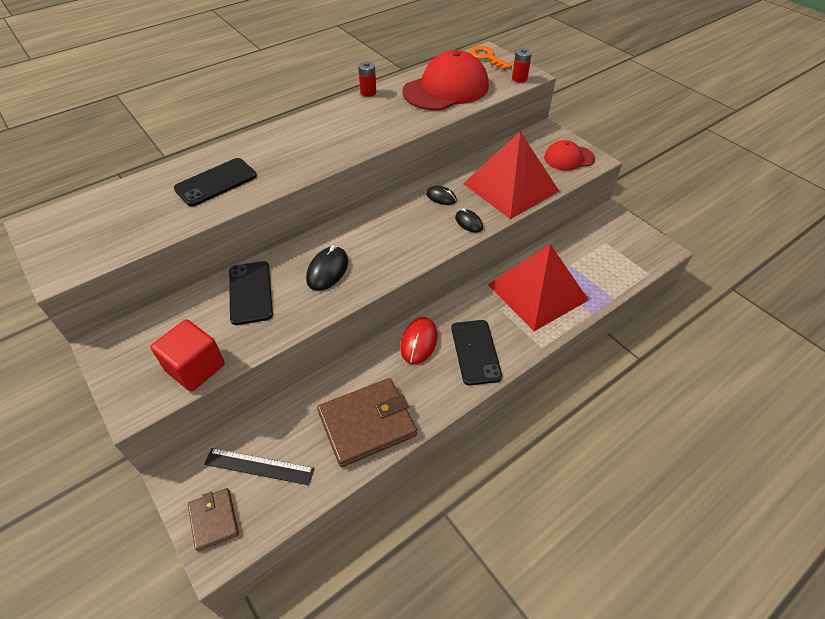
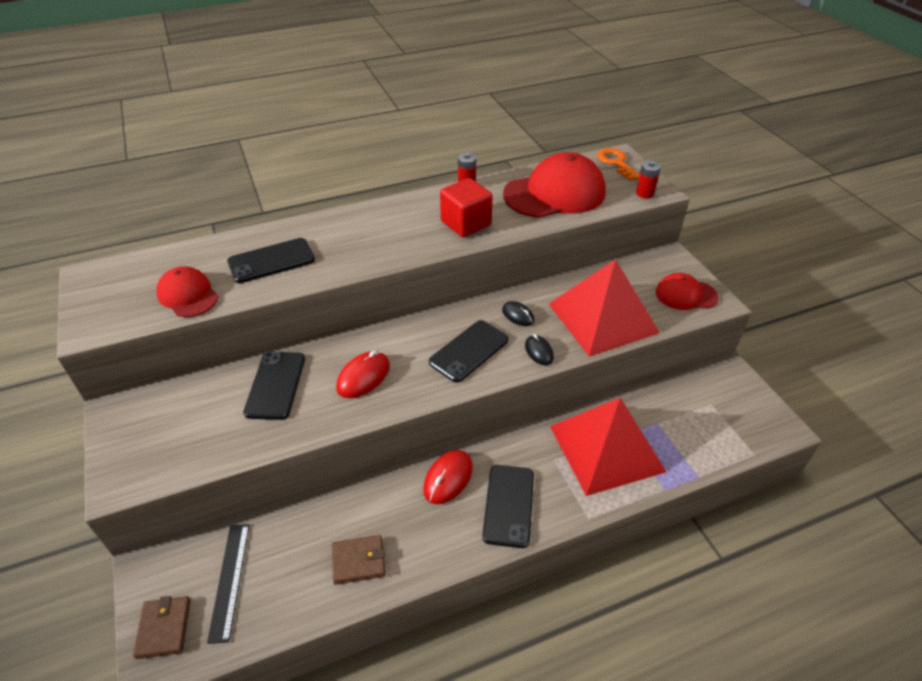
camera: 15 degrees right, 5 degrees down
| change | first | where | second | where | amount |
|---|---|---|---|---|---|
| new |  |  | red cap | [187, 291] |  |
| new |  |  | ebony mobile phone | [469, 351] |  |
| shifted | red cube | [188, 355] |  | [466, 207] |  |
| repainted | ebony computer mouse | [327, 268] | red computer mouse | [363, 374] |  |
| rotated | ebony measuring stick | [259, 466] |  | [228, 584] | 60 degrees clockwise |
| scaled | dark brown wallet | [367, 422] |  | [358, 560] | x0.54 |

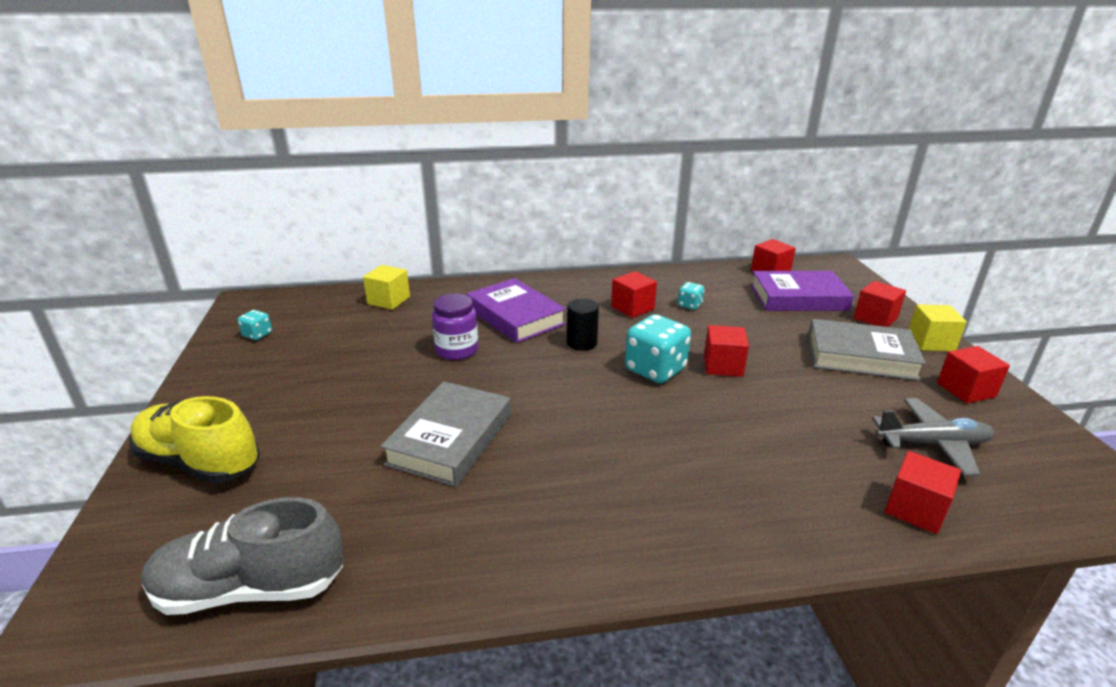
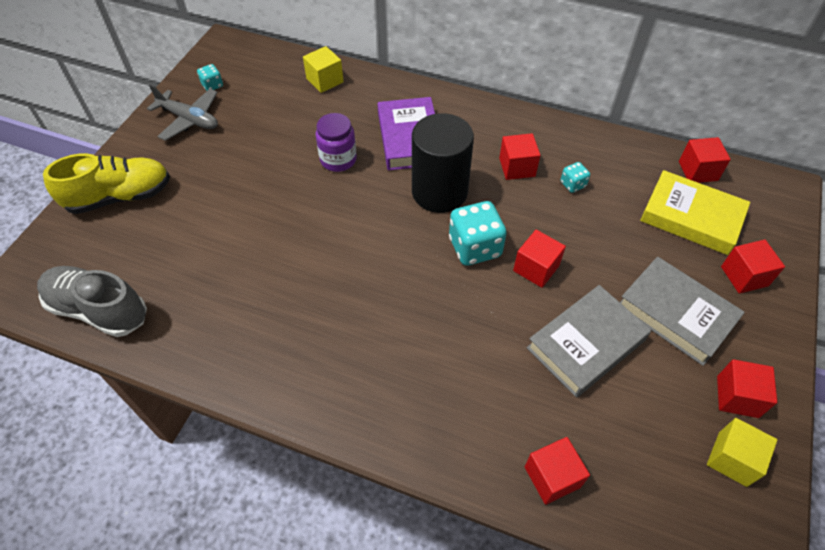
camera: 30 degrees right, 25 degrees up
| change | first | where | second | where | amount |
|---|---|---|---|---|---|
| shifted | ash-grey book | [445, 434] |  | [589, 341] |  |
| shifted | ash-grey plane | [933, 437] |  | [182, 112] |  |
| shifted | golden cube | [938, 327] |  | [742, 452] |  |
| repainted | purple book | [802, 291] | golden book | [695, 212] |  |
| rotated | golden lace-up shoe | [194, 440] |  | [106, 183] | 105 degrees clockwise |
| scaled | ebony cylinder shape | [583, 324] |  | [443, 163] | x2.00 |

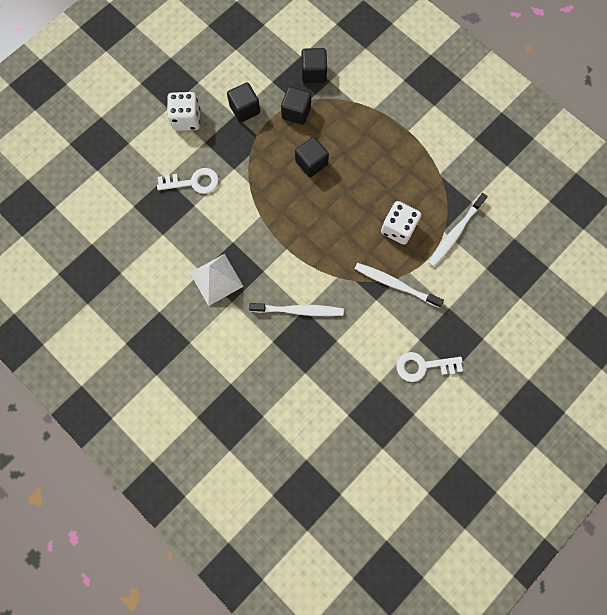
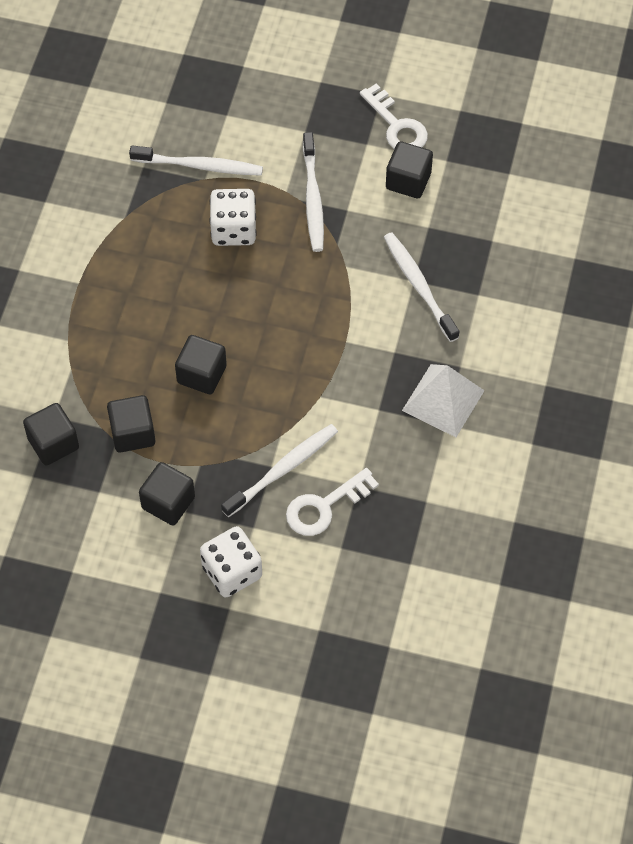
camera: 120 degrees left, 15 degrees down
| change | first | where | second | where | amount |
|---|---|---|---|---|---|
| new |  |  | white tooth brush | [279, 470] |  |
| new |  |  | ebony cube | [409, 170] |  |
| rotated | white key | [188, 181] |  | [332, 502] | 90 degrees counterclockwise |

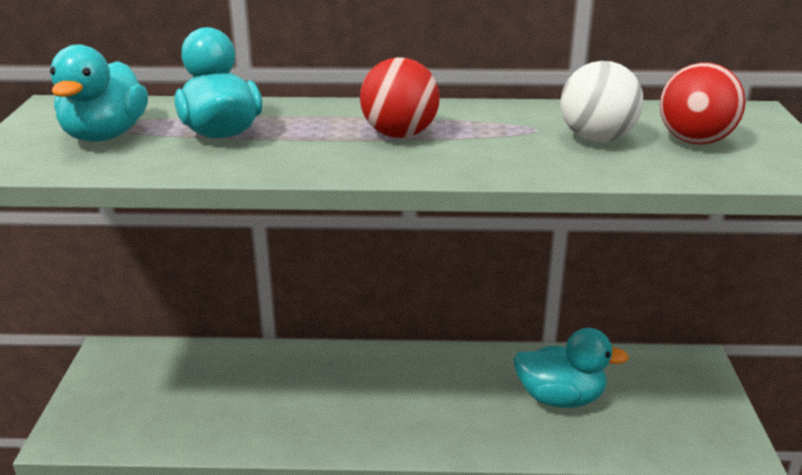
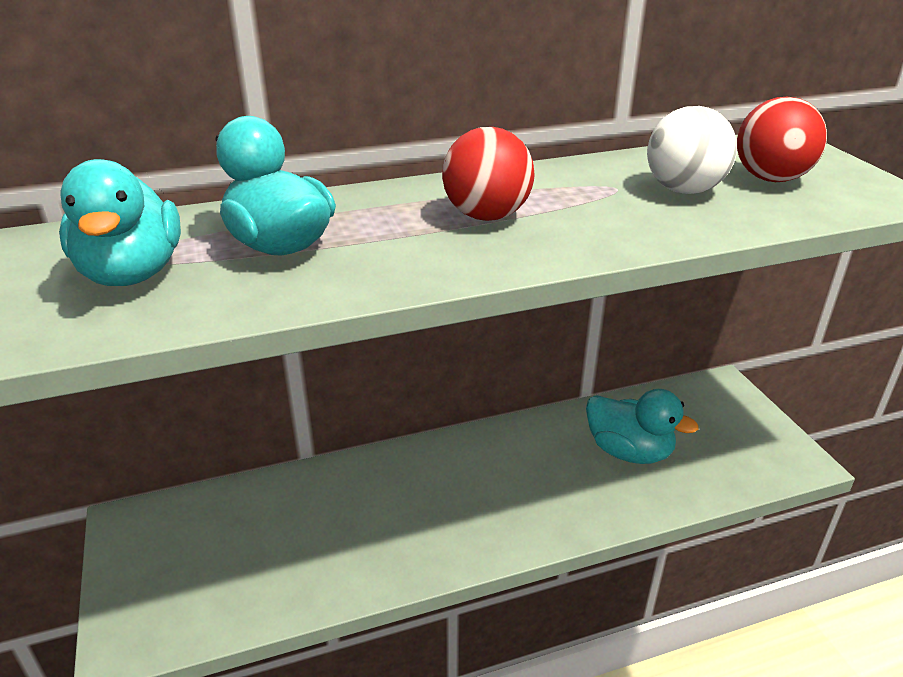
camera: 20 degrees left, 5 degrees up
| change | first | where | second | where | amount |
|---|---|---|---|---|---|
| rotated | teal toy duck | [571, 368] |  | [642, 426] | 45 degrees clockwise |

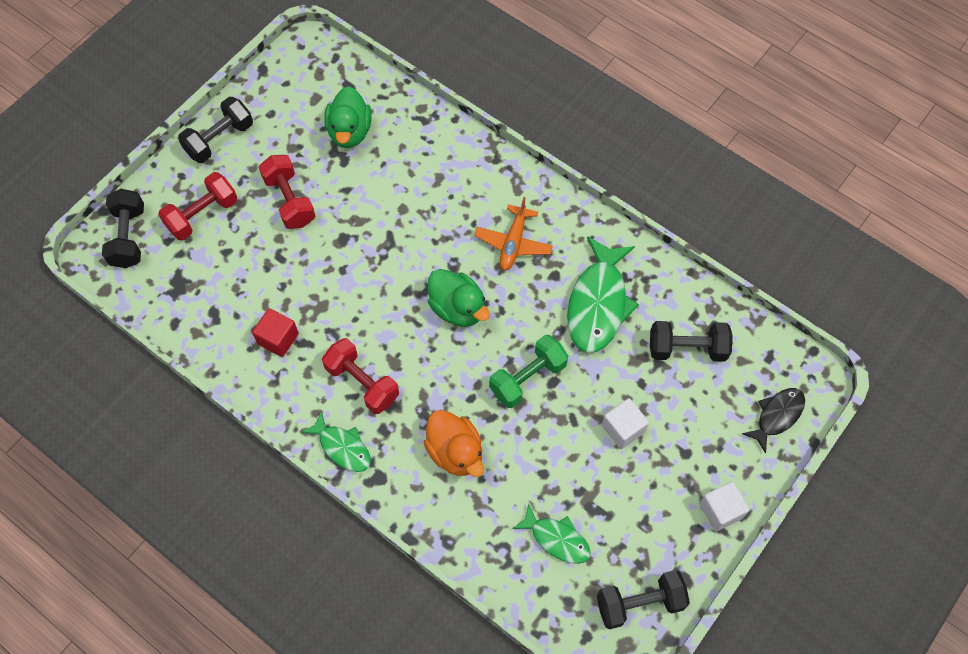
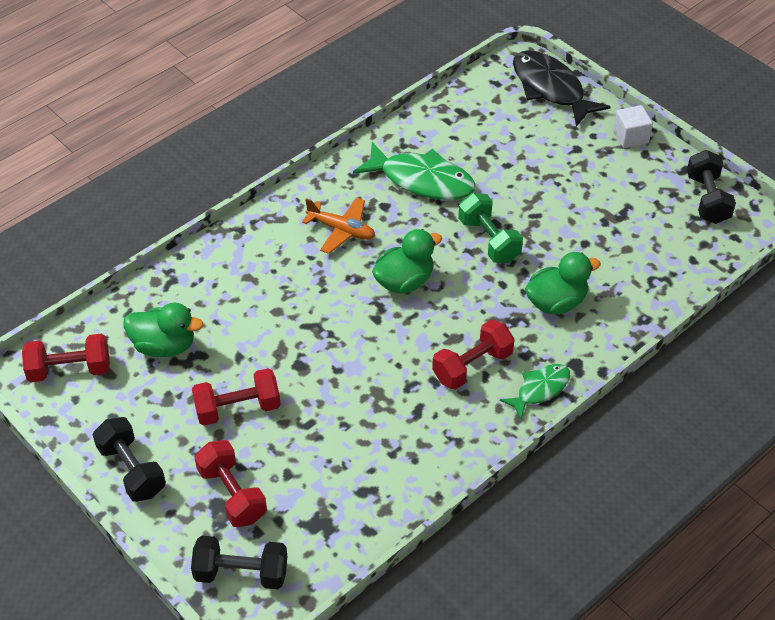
camera: 80 degrees left, 15 degrees down
| change | first | where | second | where | amount |
|---|---|---|---|---|---|
| gone | red cube | [275, 332] |  |  |  |
| gone | leaf-green fish | [551, 533] |  |  |  |
| gone | white cube | [625, 423] |  |  |  |
| gone | ebony dumbbell | [691, 341] |  |  |  |
| new |  |  | red dumbbell | [66, 358] |  |
| repainted | orange toy duck | [454, 443] | leaf-green toy duck | [563, 283] |  |
| scaled | ebony fish | [773, 421] |  | [562, 88] | x1.74 |

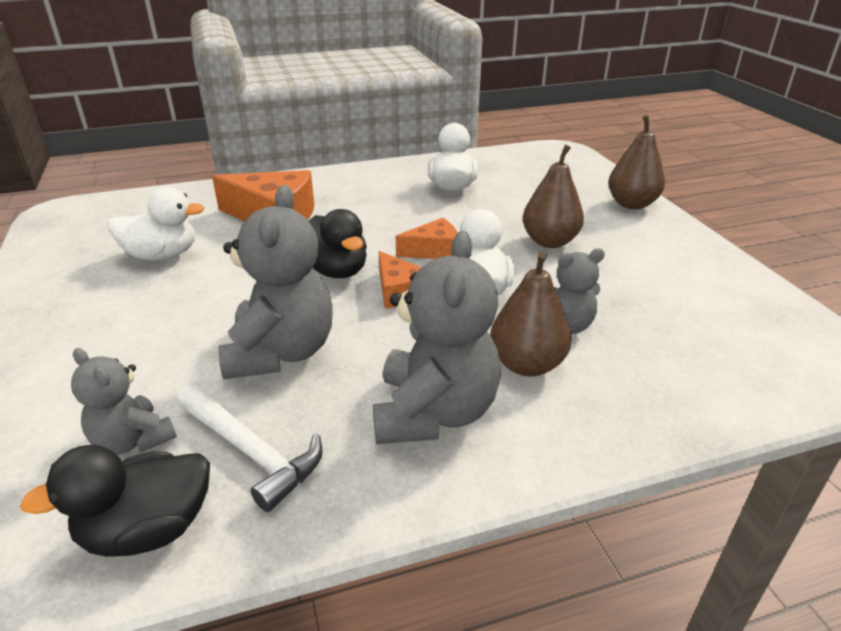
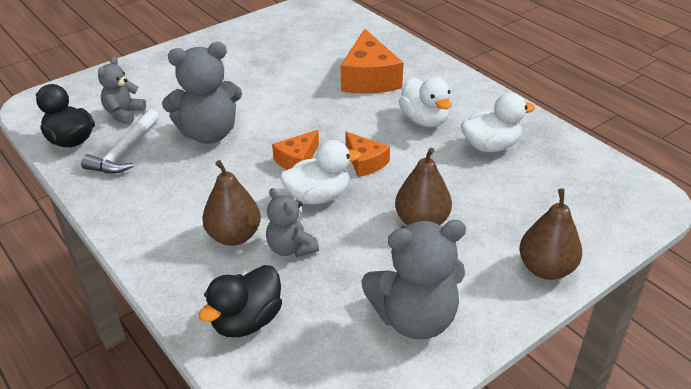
camera: 70 degrees right, 5 degrees up
| change | first | where | second | where | amount |
|---|---|---|---|---|---|
| shifted | white toy duck | [156, 223] |  | [425, 102] |  |
| shifted | ebony toy duck | [338, 243] |  | [240, 301] |  |
| shifted | ash-grey teddy bear | [437, 337] |  | [413, 280] |  |

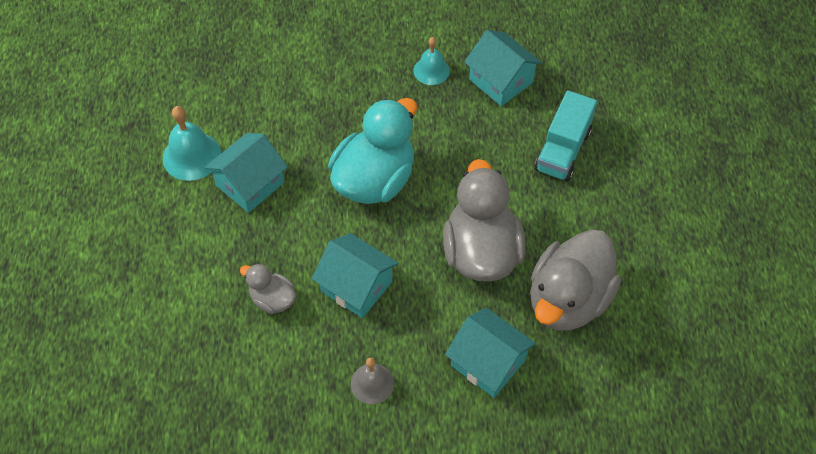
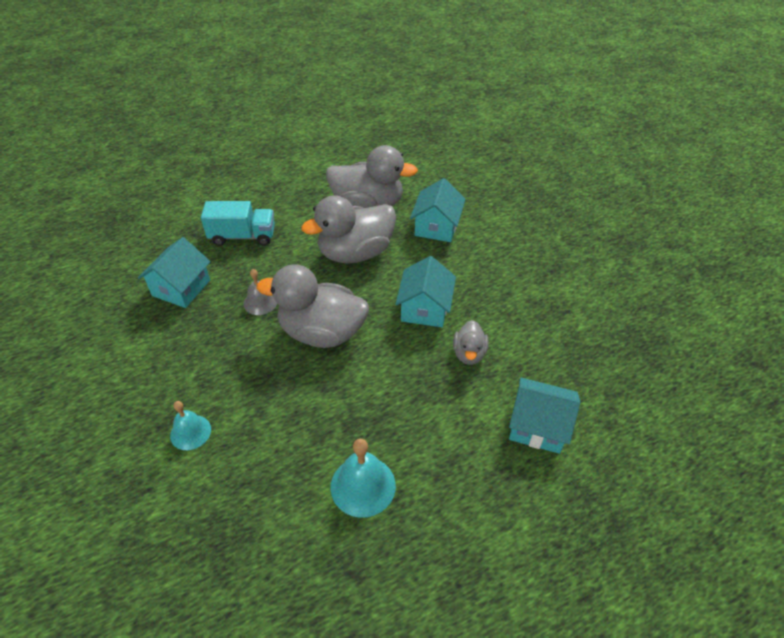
camera: 115 degrees left, 10 degrees down
| change | first | where | second | where | amount |
|---|---|---|---|---|---|
| shifted | teal house | [246, 173] |  | [545, 415] |  |
| shifted | ash-grey bell | [372, 381] |  | [260, 292] |  |
| shifted | teal bell | [431, 61] |  | [190, 425] |  |
| repainted | teal toy duck | [372, 151] | ash-grey toy duck | [313, 306] |  |

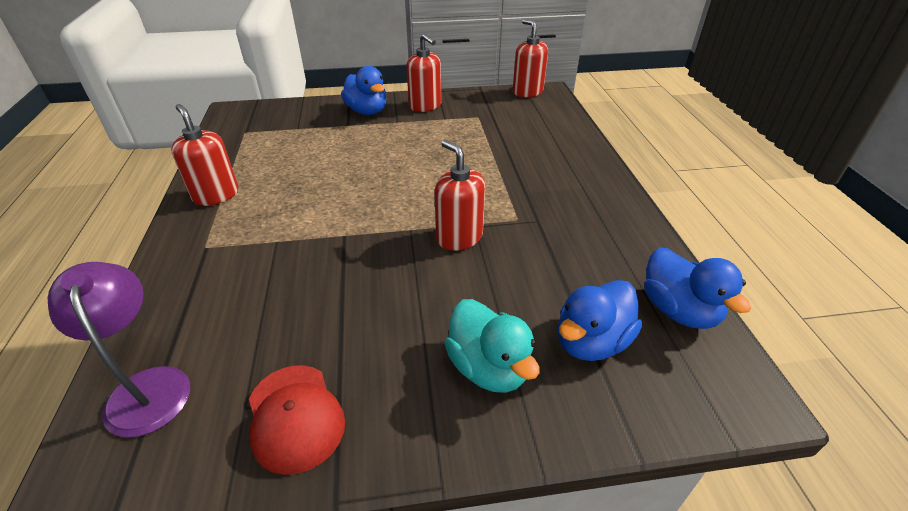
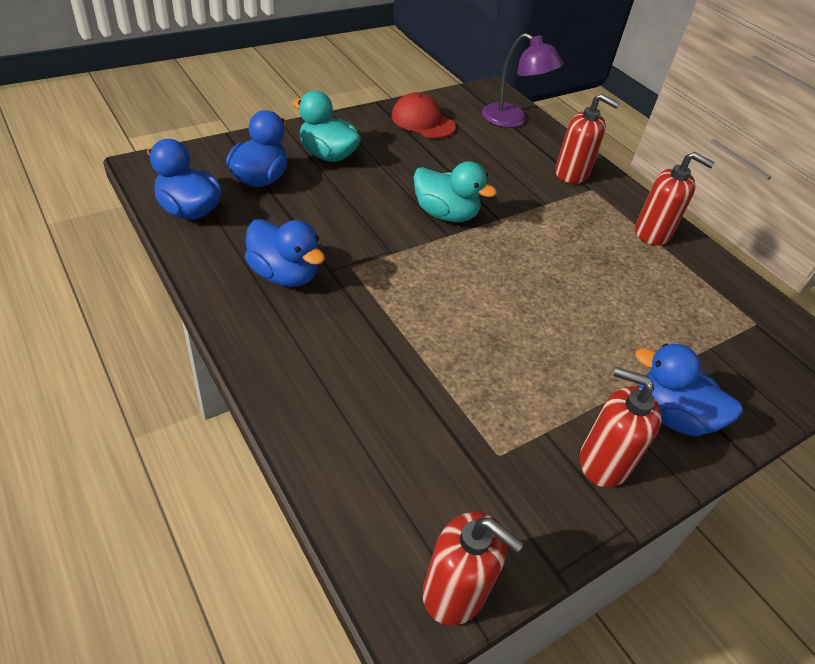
camera: 150 degrees right, 5 degrees up
| change | first | where | second | where | amount |
|---|---|---|---|---|---|
| new |  |  | cobalt toy duck | [285, 253] |  |
| new |  |  | teal toy duck | [455, 191] |  |
| shifted | red soap dispenser | [460, 195] |  | [587, 139] |  |

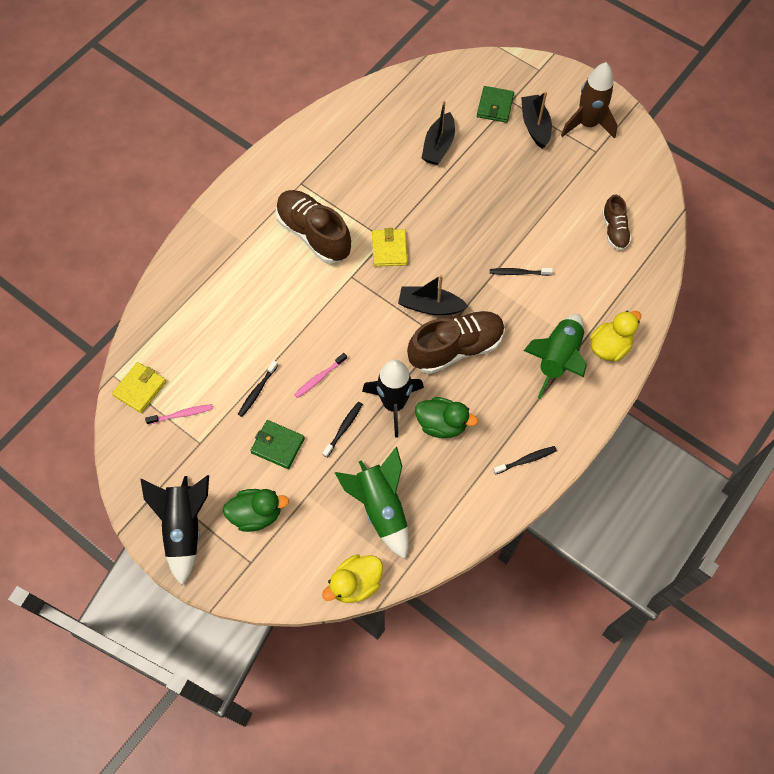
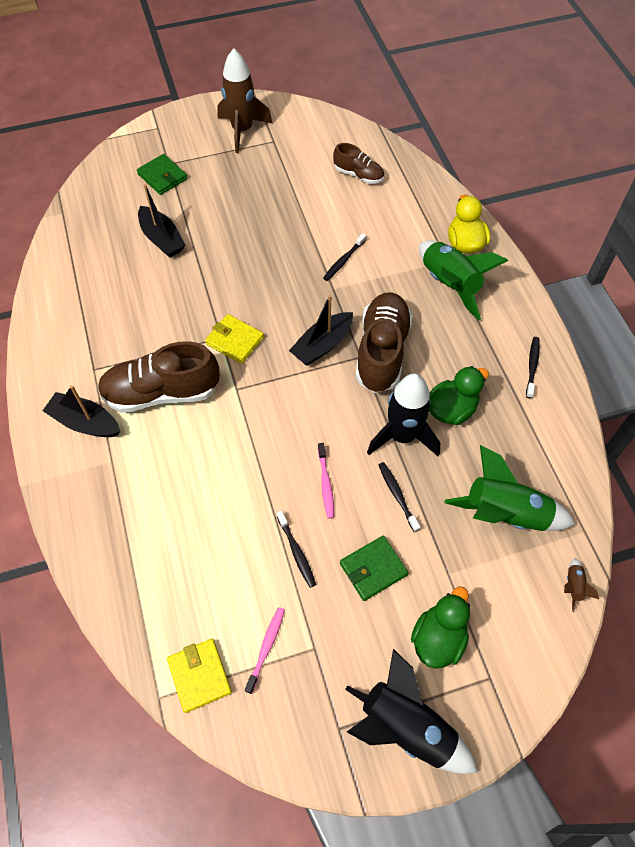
camera: 55 degrees left, 5 degrees down
| change | first | where | second | where | amount |
|---|---|---|---|---|---|
| shifted | ebony sailboat | [536, 120] |  | [81, 411] |  |
| swapped | golden toy duck | [352, 579] | dark brown toy rocket | [581, 585] |  |

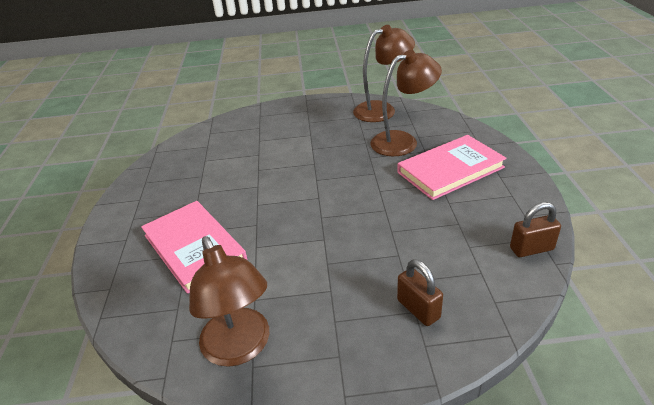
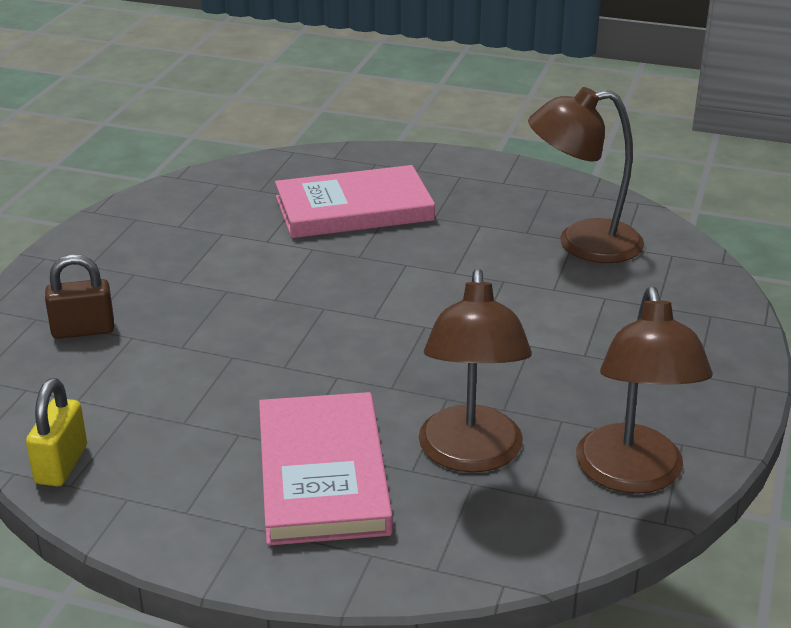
camera: 110 degrees right, 5 degrees down
| change | first | where | second | where | amount |
|---|---|---|---|---|---|
| shifted | dark brown desk lamp | [229, 301] |  | [586, 175] |  |
| repainted | dark brown small lock | [535, 229] | golden small lock | [56, 432] |  |

